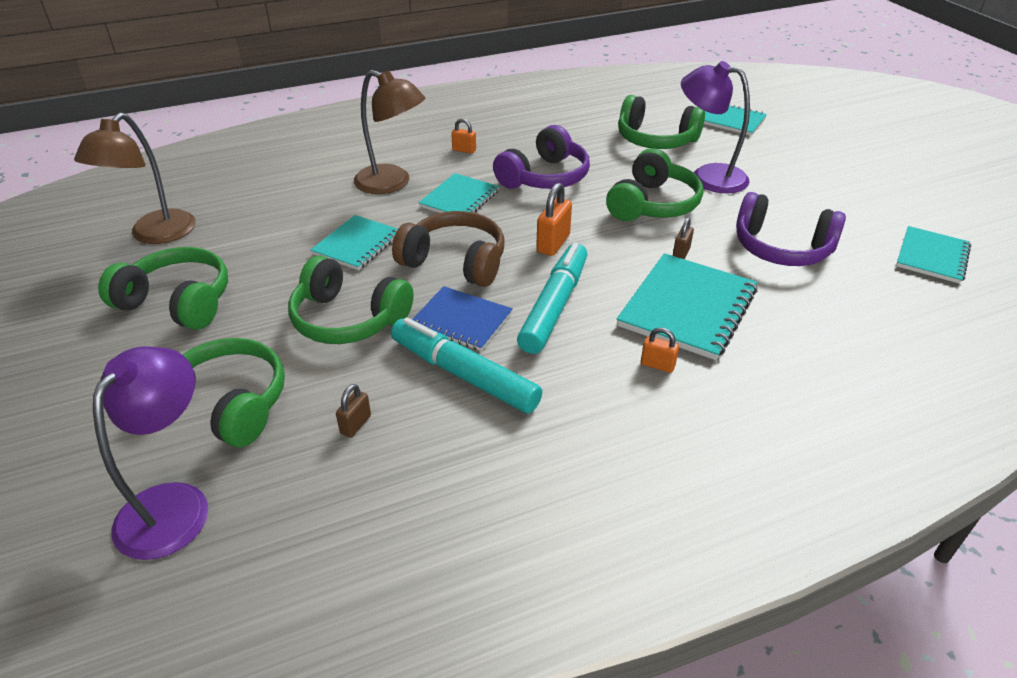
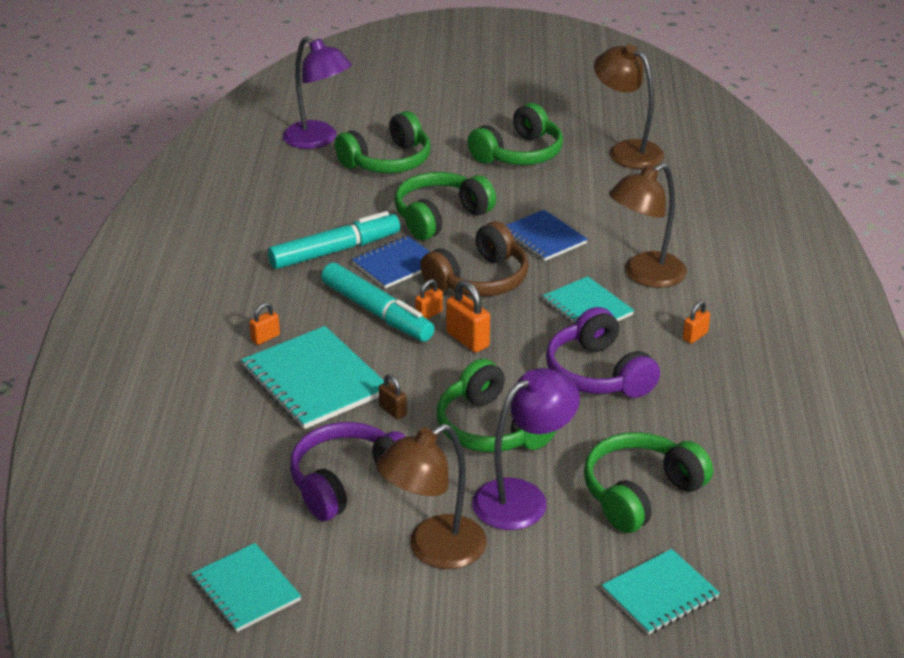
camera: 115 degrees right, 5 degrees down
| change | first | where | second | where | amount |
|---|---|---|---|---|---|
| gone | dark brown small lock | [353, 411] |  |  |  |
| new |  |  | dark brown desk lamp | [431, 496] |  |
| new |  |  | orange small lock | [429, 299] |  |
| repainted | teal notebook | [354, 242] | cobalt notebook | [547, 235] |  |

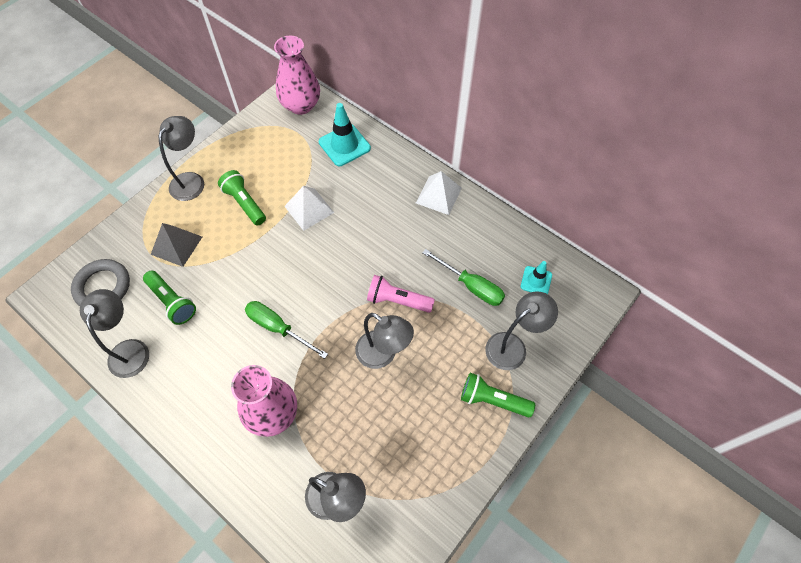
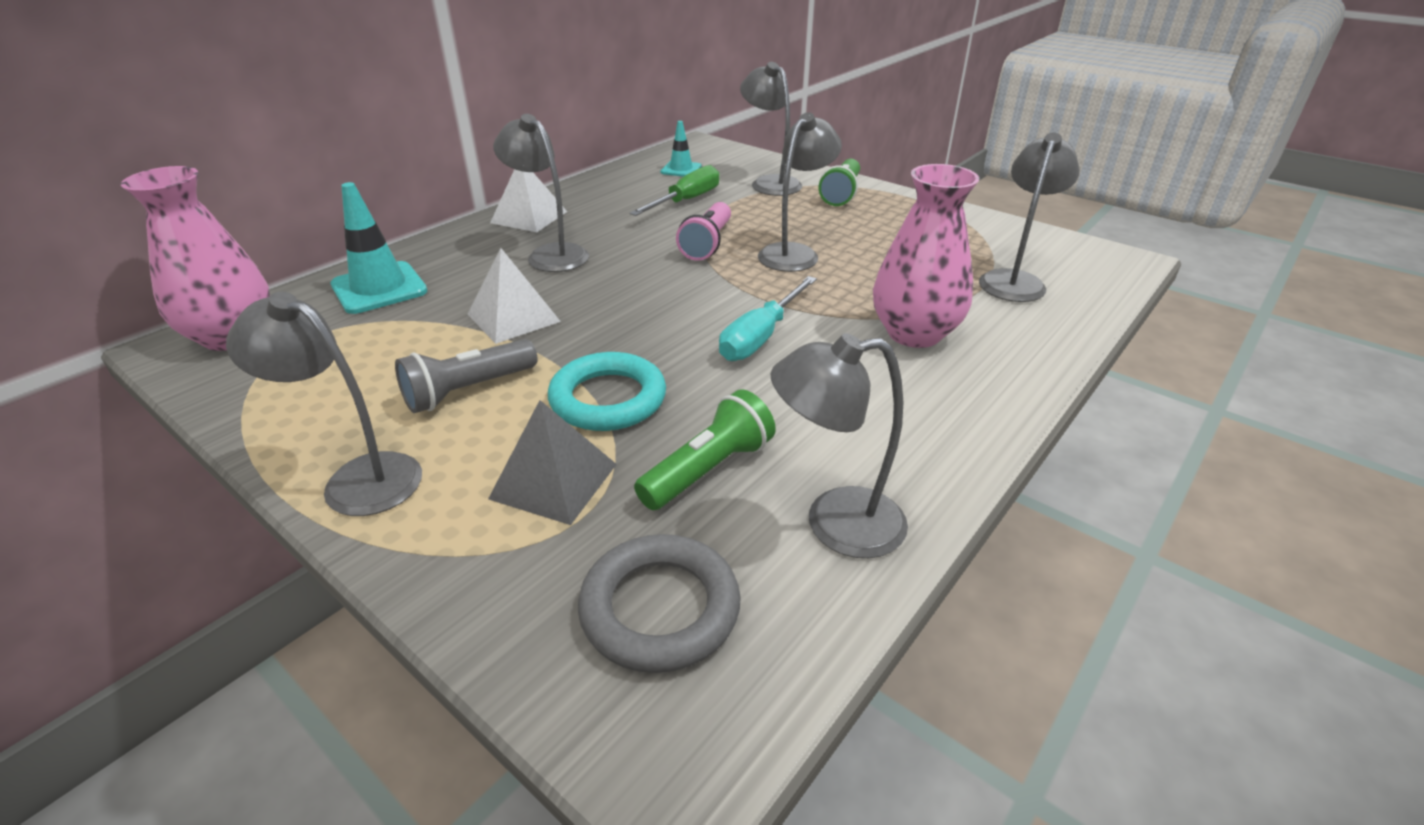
camera: 90 degrees left, 25 degrees down
| change | first | where | second | where | amount |
|---|---|---|---|---|---|
| new |  |  | ash-grey desk lamp | [541, 193] |  |
| new |  |  | teal ring | [607, 391] |  |
| repainted | leaf-green torch | [242, 198] | ash-grey torch | [466, 376] |  |
| repainted | leaf-green flat screwdriver | [286, 330] | teal flat screwdriver | [768, 318] |  |

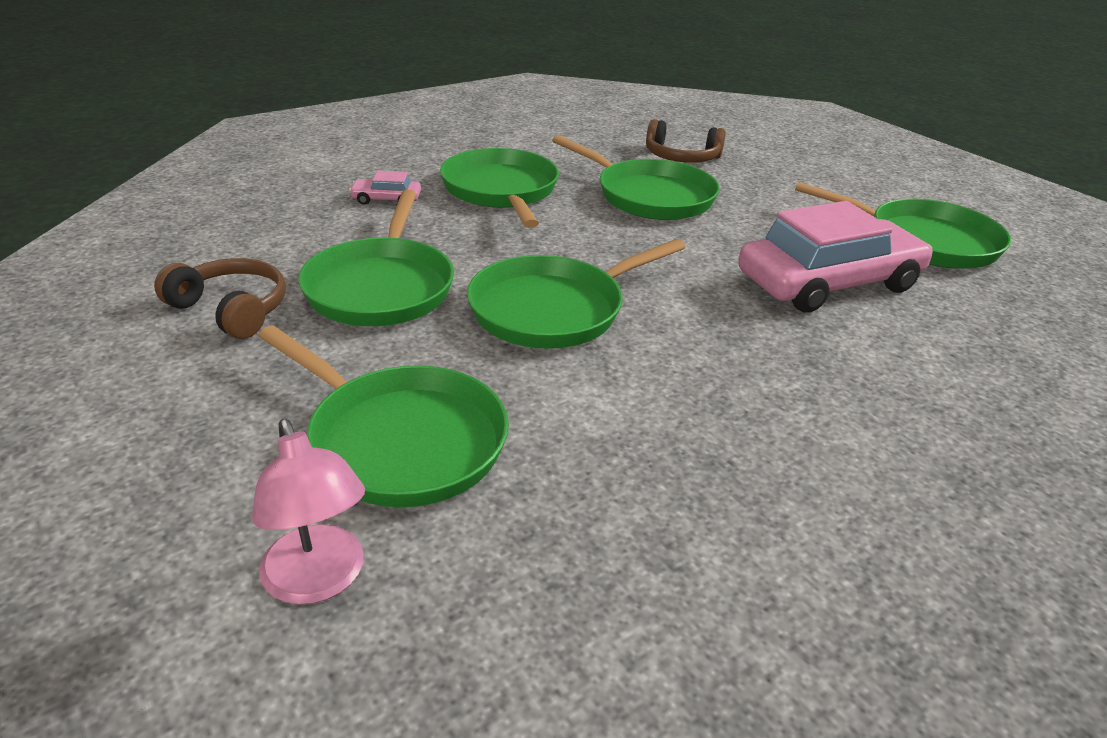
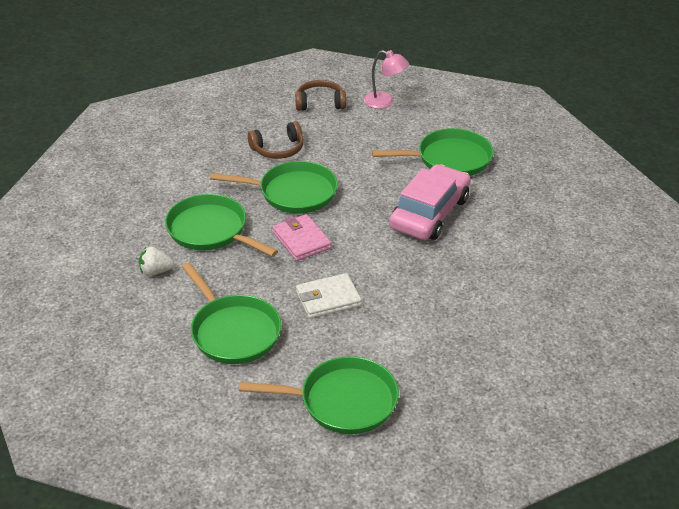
camera: 35 degrees left, 5 degrees up
| change | first | where | second | where | amount |
|---|---|---|---|---|---|
| new |  |  | rose-pink wallet | [301, 237] |  |
| shifted | dark brown headset | [220, 298] |  | [320, 95] |  |
| shifted | rose-pink desk lamp | [308, 512] |  | [386, 79] |  |
| swapped | rose-pink toy car | [385, 187] | white berry | [156, 261] |  |
| swapped | leaf-green skillet | [576, 294] | white wallet | [329, 296] |  |

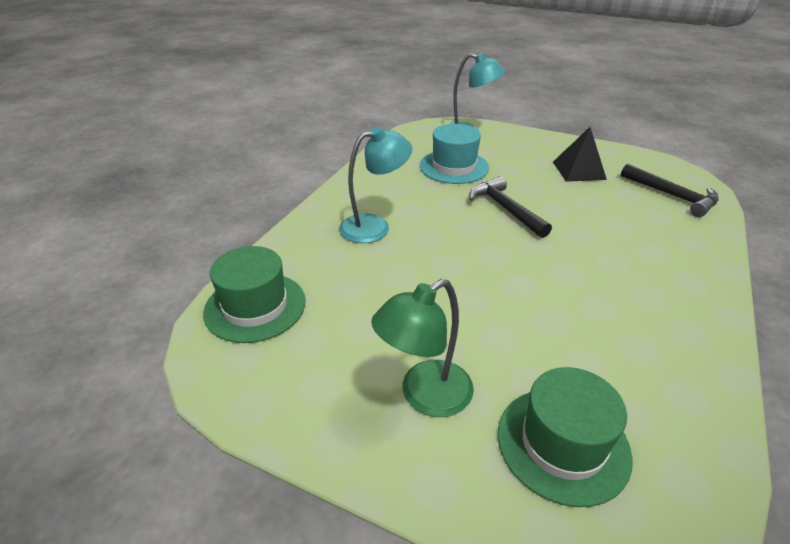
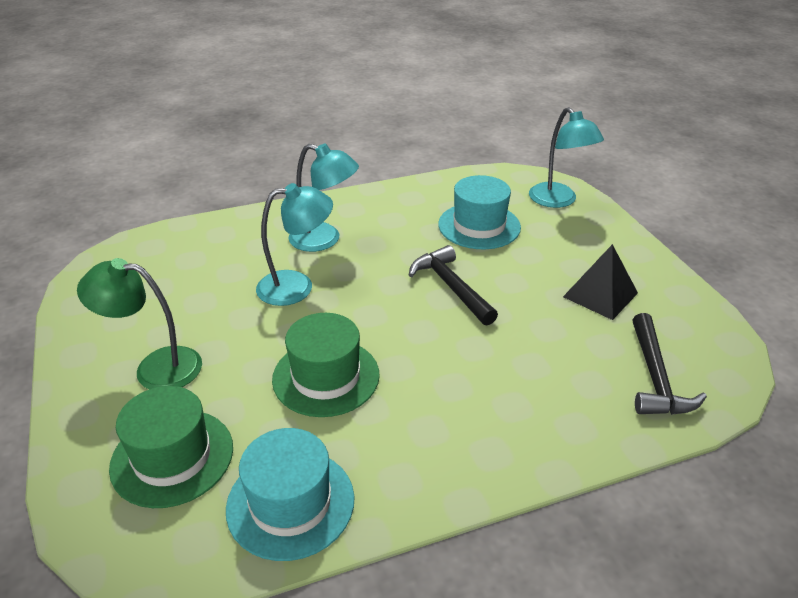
camera: 45 degrees right, 0 degrees up
| change | first | where | second | where | amount |
|---|---|---|---|---|---|
| new |  |  | teal hat | [290, 494] |  |
| new |  |  | teal desk lamp | [294, 244] |  |
| shifted | leaf-green hat | [254, 294] |  | [326, 365] |  |
| rotated | ebony carpenter's hammer | [510, 207] |  | [453, 285] | 45 degrees counterclockwise |

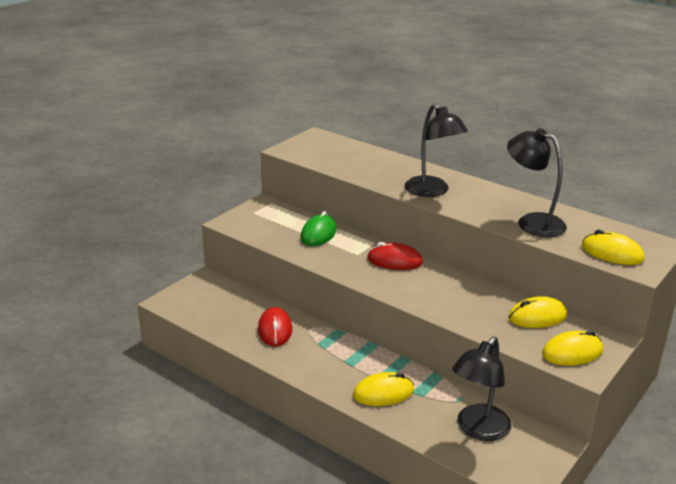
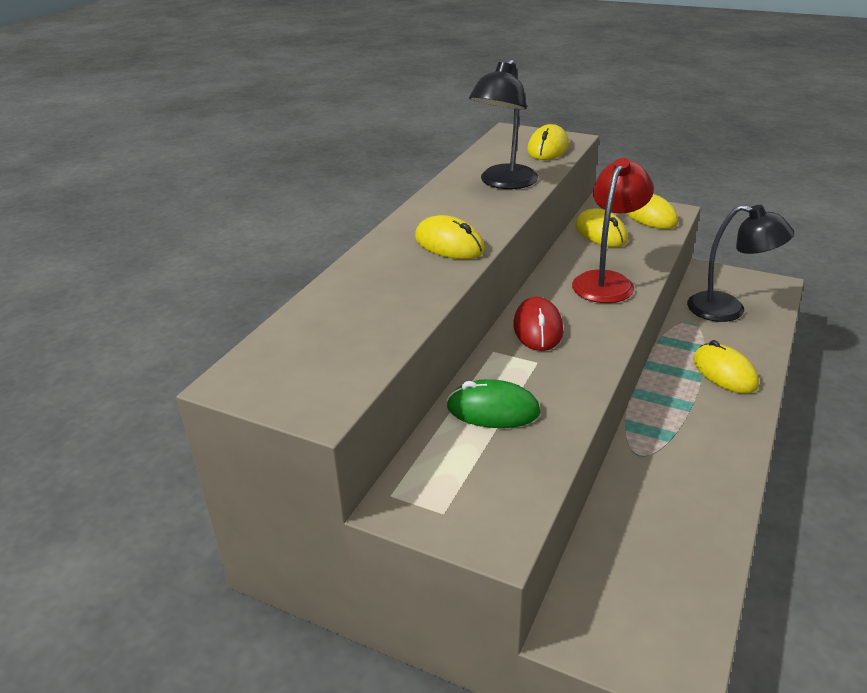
camera: 100 degrees left, 5 degrees up
| change | first | where | second | where | amount |
|---|---|---|---|---|---|
| gone | red computer mouse | [275, 326] |  |  |  |
| new |  |  | red desk lamp | [613, 230] |  |
| swapped | ebony desk lamp | [436, 150] | golden computer mouse | [450, 237] |  |

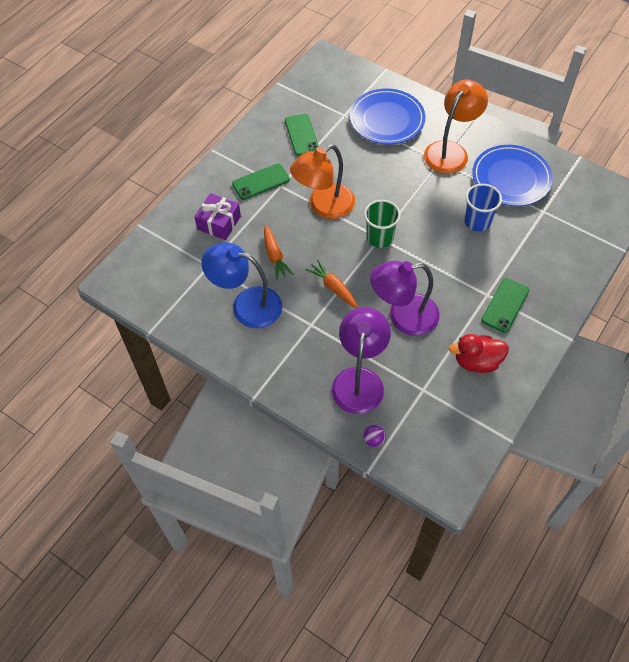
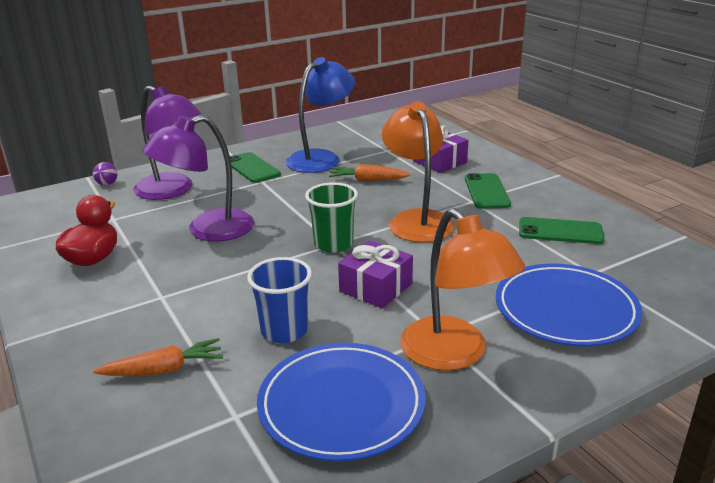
camera: 115 degrees right, 30 degrees down
| change | first | where | second | where | amount |
|---|---|---|---|---|---|
| new |  |  | purple wrapped gift | [375, 274] |  |
| shifted | orange toy carrot | [331, 284] |  | [158, 357] |  |
| shifted | leaf-green mobile phone | [505, 305] |  | [255, 167] |  |
| rotated | purple desk lamp | [405, 298] |  | [198, 178] | 135 degrees counterclockwise |

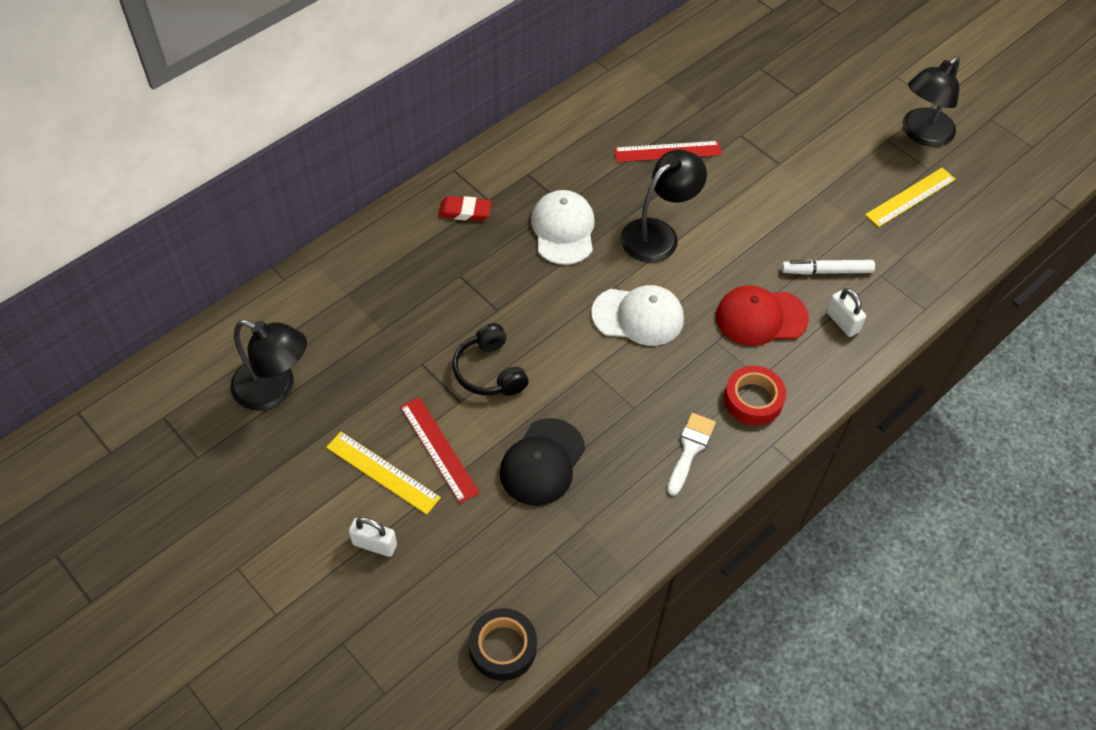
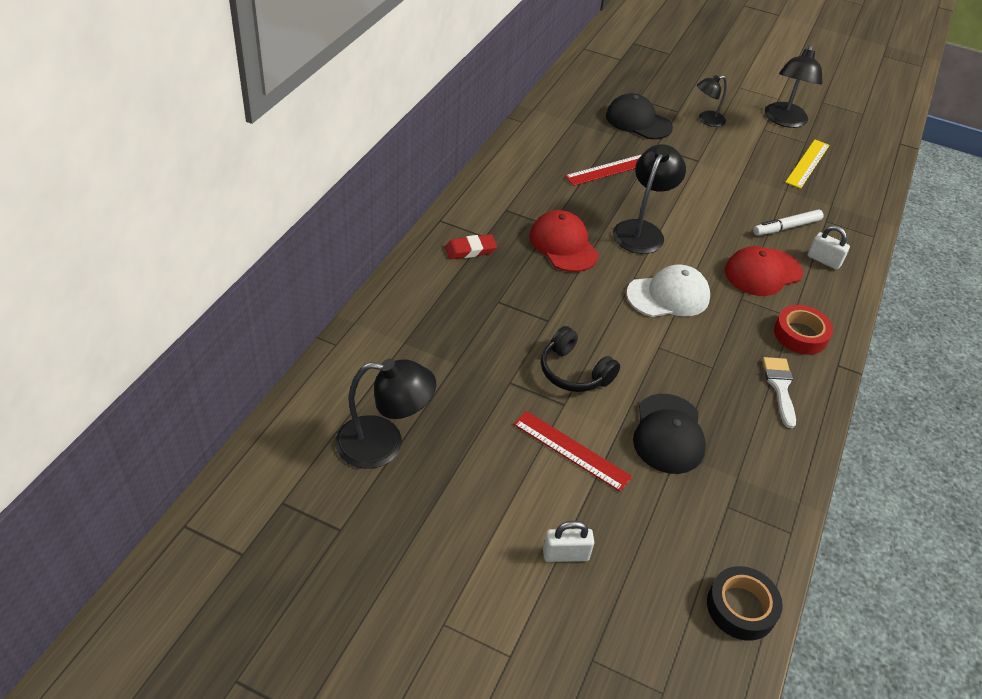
camera: 25 degrees left, 10 degrees down
| change | first | where | second | where | amount |
|---|---|---|---|---|---|
| gone | golden measuring stick | [383, 473] |  |  |  |
| new |  |  | ebony cap | [639, 116] |  |
| new |  |  | ebony desk lamp | [712, 101] |  |
| repainted | white cap | [563, 227] | red cap | [564, 241] |  |

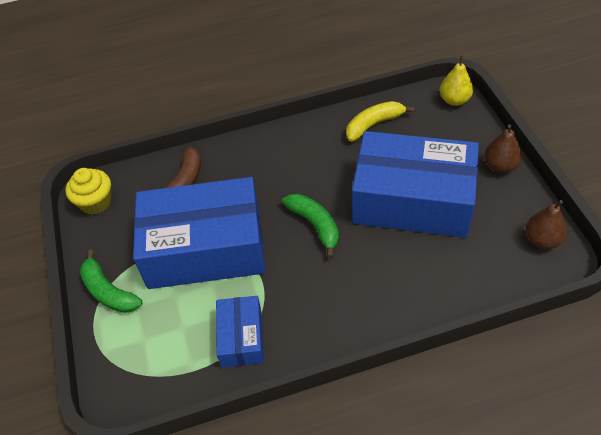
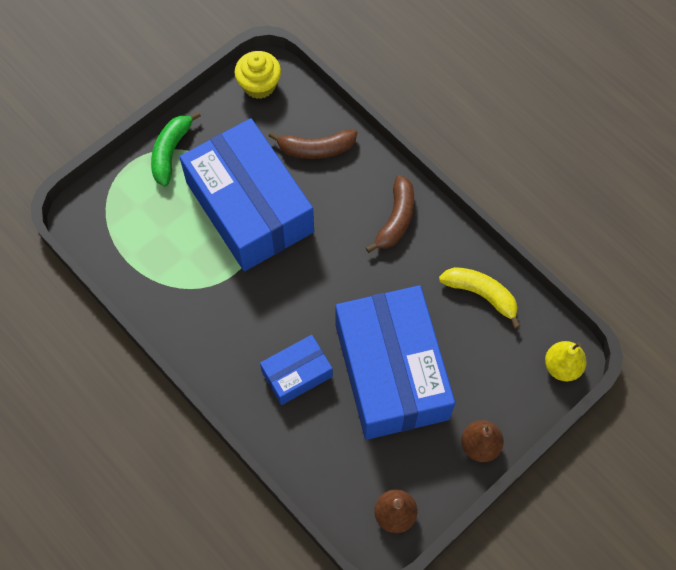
camera: 60 degrees right, 15 degrees up
| change | first | where | second | where | amount |
|---|---|---|---|---|---|
| gone | leaf-green banana | [310, 226] |  |  |  |
| new |  |  | dark brown banana | [390, 214] |  |
| shifted | cobalt parcel | [240, 332] |  | [296, 370] |  |

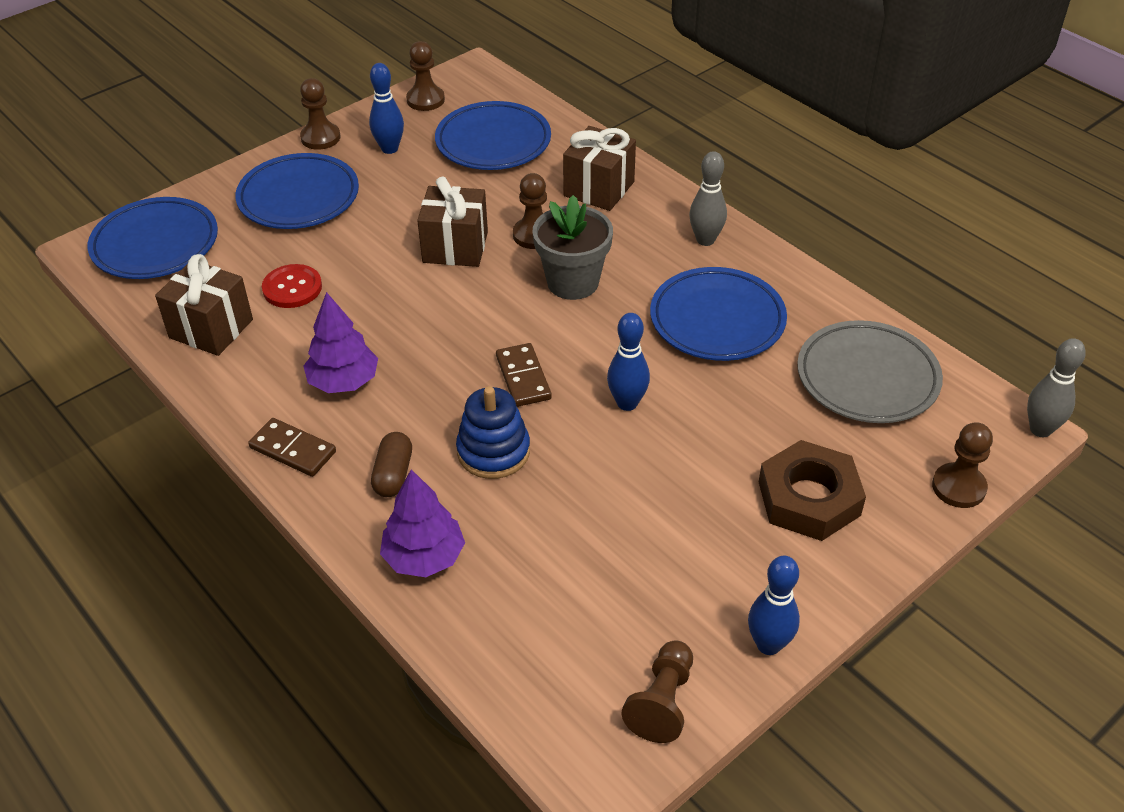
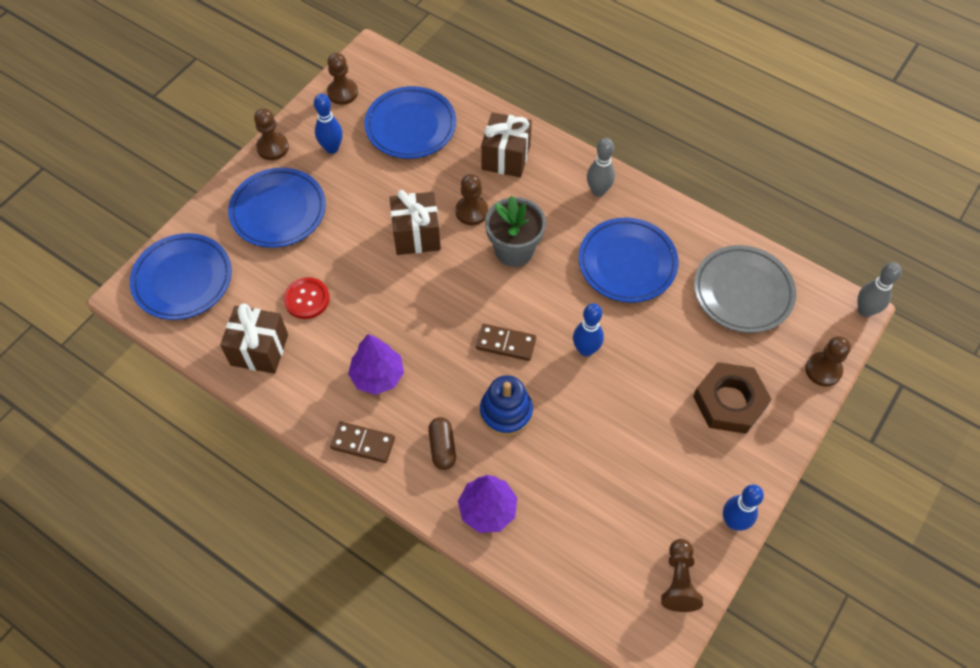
camera: 15 degrees left, 15 degrees up
| change | first | where | second | where | amount |
|---|---|---|---|---|---|
| rotated | dark brown domino piece | [524, 375] |  | [506, 342] | 45 degrees counterclockwise |

